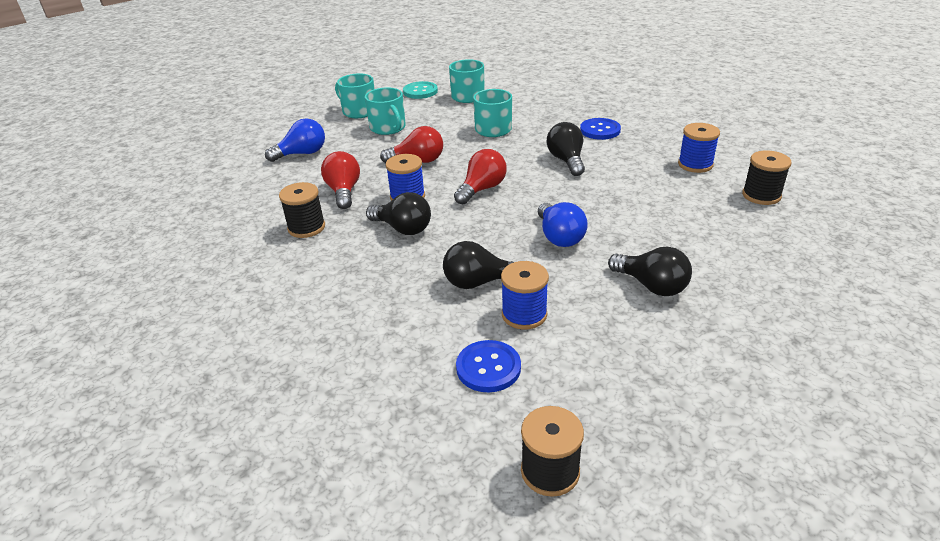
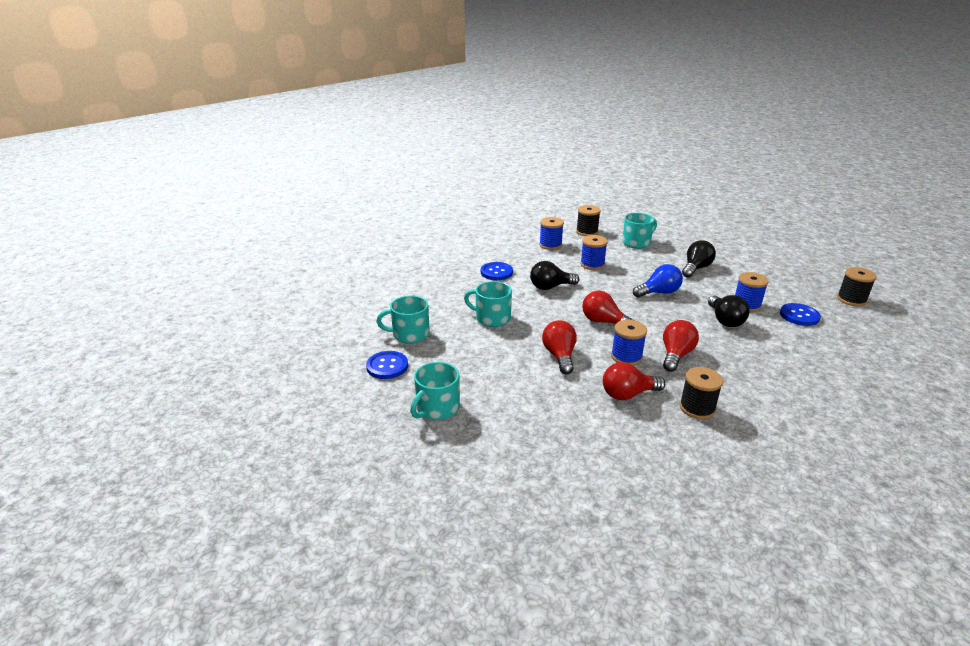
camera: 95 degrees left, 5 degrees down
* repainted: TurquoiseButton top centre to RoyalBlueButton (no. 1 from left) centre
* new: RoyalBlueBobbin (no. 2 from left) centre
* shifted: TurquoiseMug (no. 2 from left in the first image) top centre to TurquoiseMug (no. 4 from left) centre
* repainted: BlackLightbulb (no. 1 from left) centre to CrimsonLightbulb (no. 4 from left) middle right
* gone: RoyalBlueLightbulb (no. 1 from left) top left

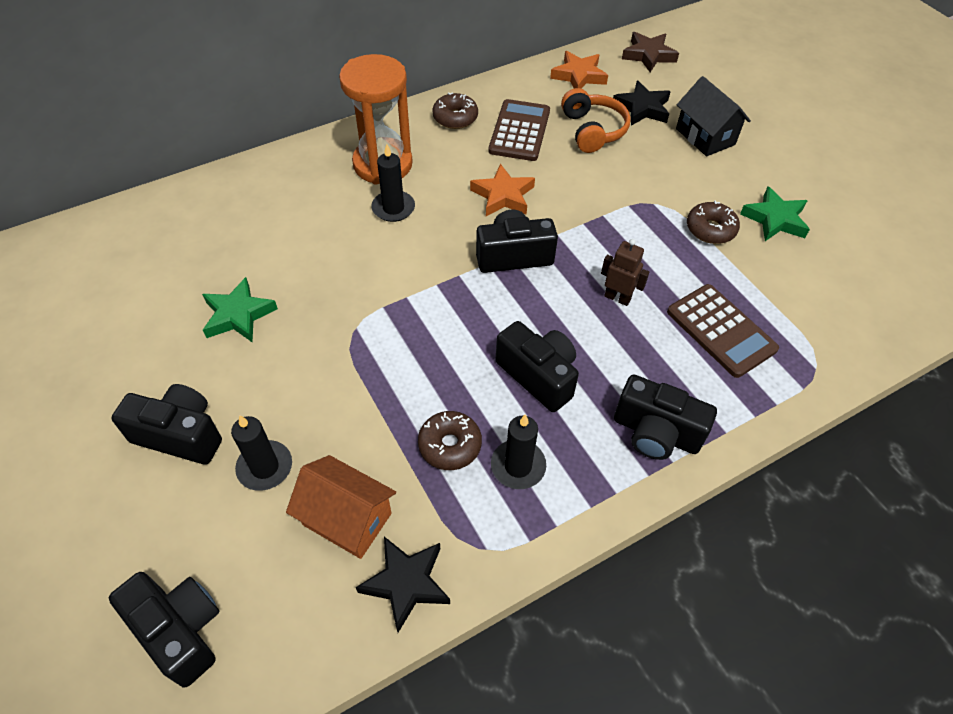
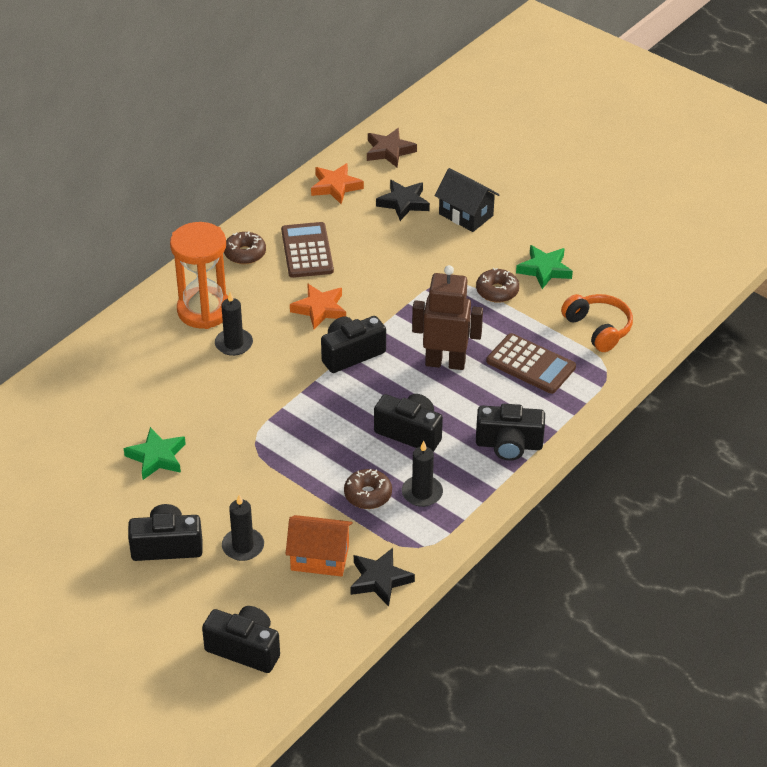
camera: 20 degrees left, 10 degrees down
* scaled: BrownRobotFigure centre = centre x1.89
* shifted: OrangeHeadphones top centre to middle right

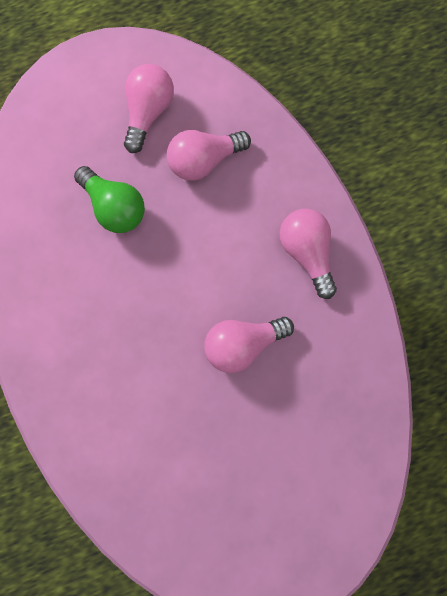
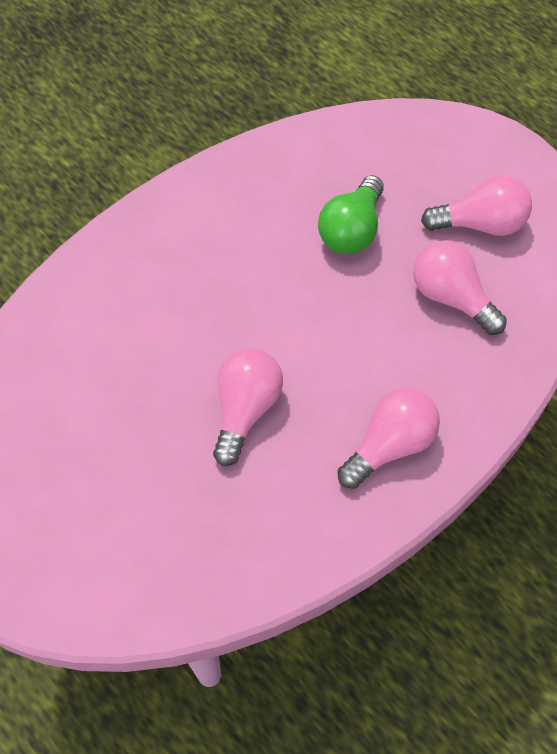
camera: 70 degrees right, 15 degrees down
* rotated: RosePinkLightbulb (no. 3 from left in the first image) centre = centre 60 degrees clockwise

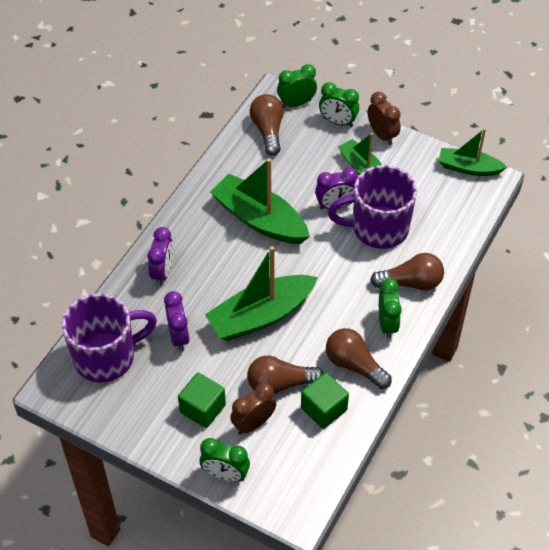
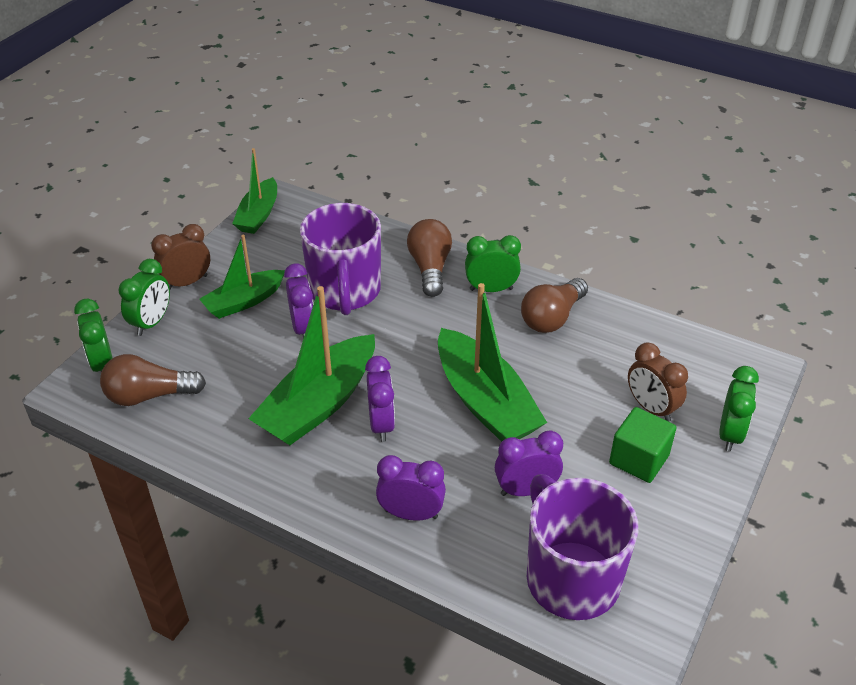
camera: 90 degrees left, 10 degrees down
* new: RoyalPurpleAlarmClock (no. 2 from left) centre
* gone: BrownLightbulb (no. 2 from left) bottom centre
* gone: GreenBlock (no. 2 from left) bottom centre

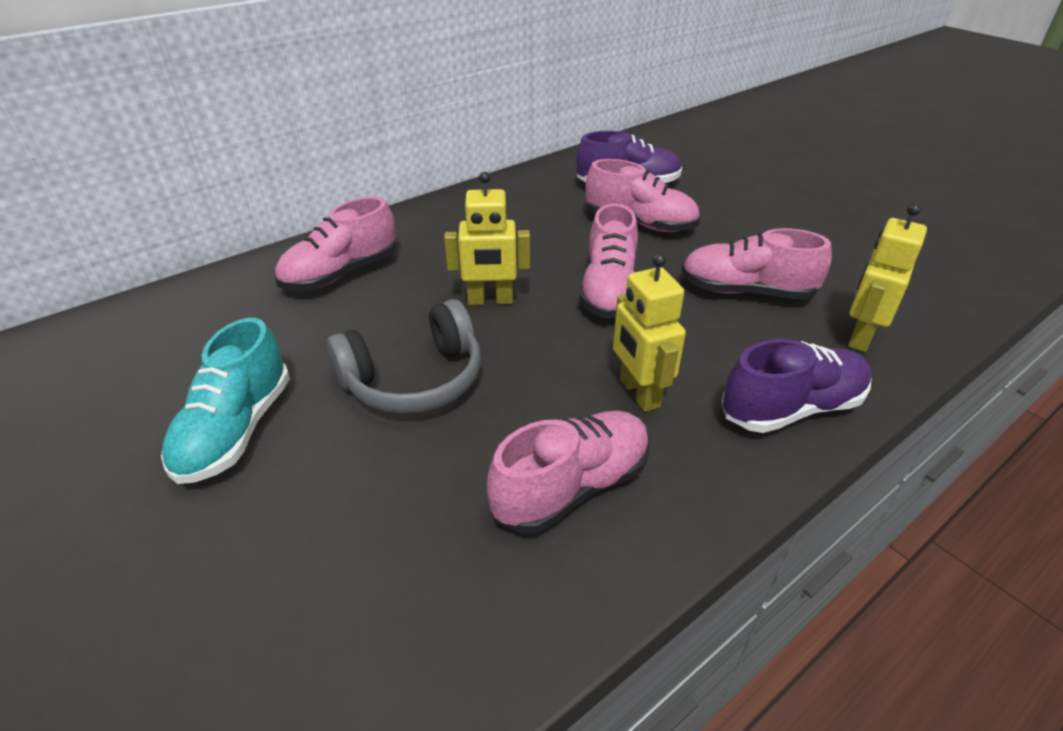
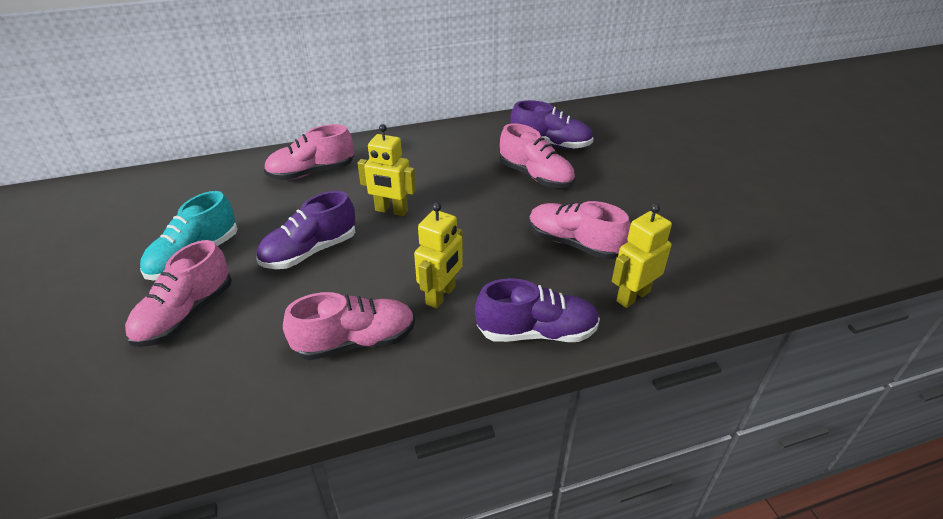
camera: 20 degrees right, 0 degrees up
* shifted: RosePinkSneaker (no. 3 from left in the first image) centre to RosePinkSneaker (no. 1 from left) middle left
* swapped: GreyHeadphones centre to RoyalPurpleSneaker (no. 1 from left) middle left
* rotated: YellowRobotFigure (no. 2 from left) centre = centre 150 degrees counterclockwise

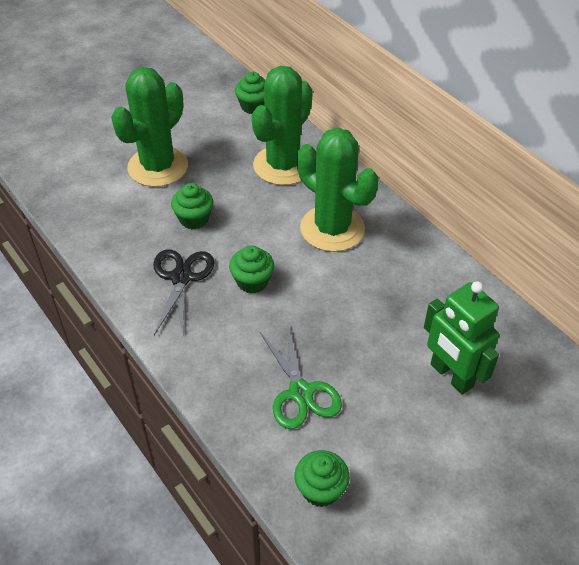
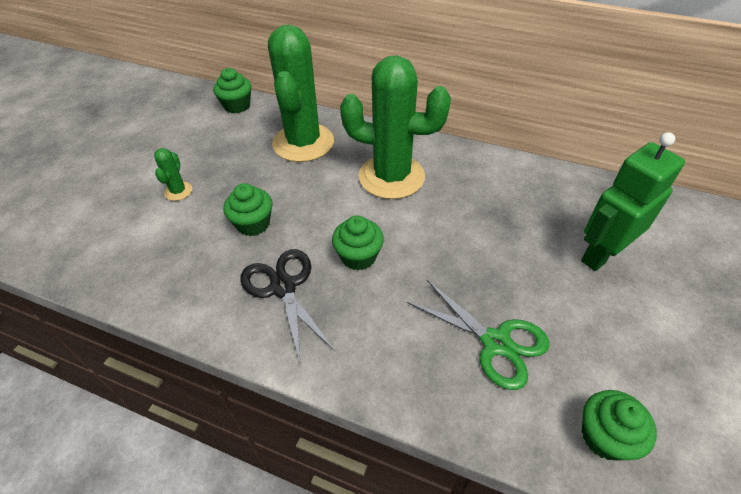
camera: 30 degrees left, 0 degrees up
* scaled: GreenPricklyPlant (no. 1 from left) top left = middle left x0.41
* rotated: GreenRobotFigure middle right = middle right 120 degrees clockwise

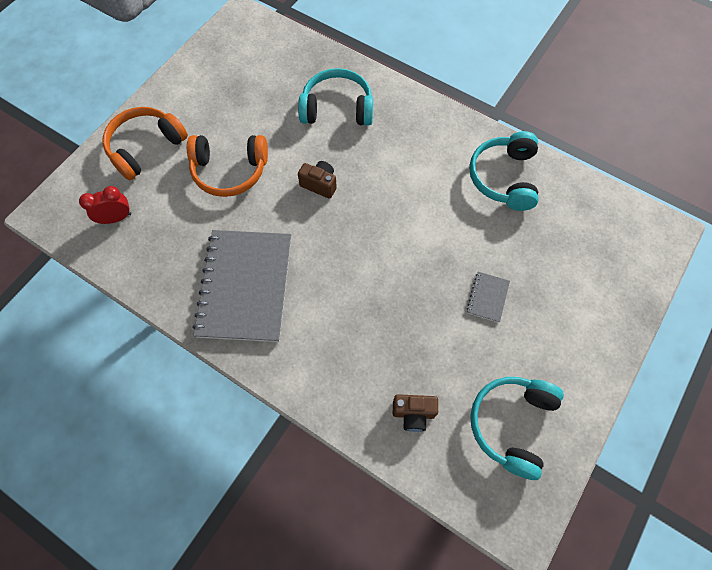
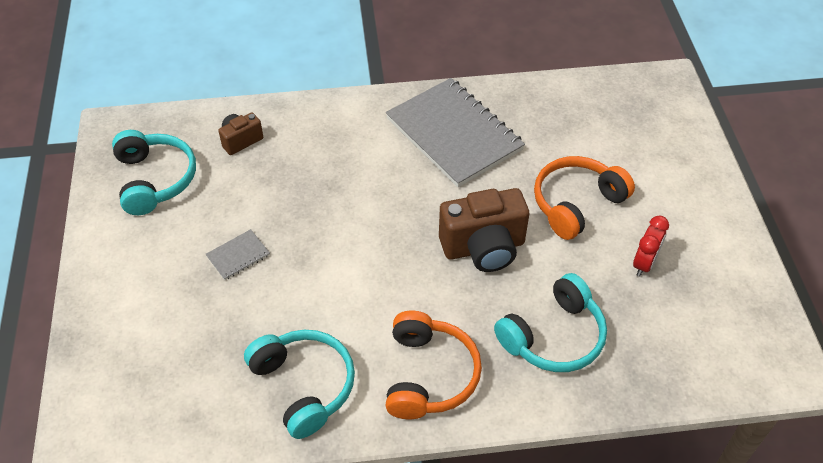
camera: 140 degrees right, 15 degrees down
* rotated: GreyNotepad (no. 2 from left in the first image) middle right = middle left 75 degrees clockwise
* shifted: OrangeHeadphones (no. 1 from left) top left to bottom centre
* scaled: BrownCamera (no. 1 from left in the first image) top centre = centre x1.88
* shifted: CrimsonAlarmClock middle left to middle right

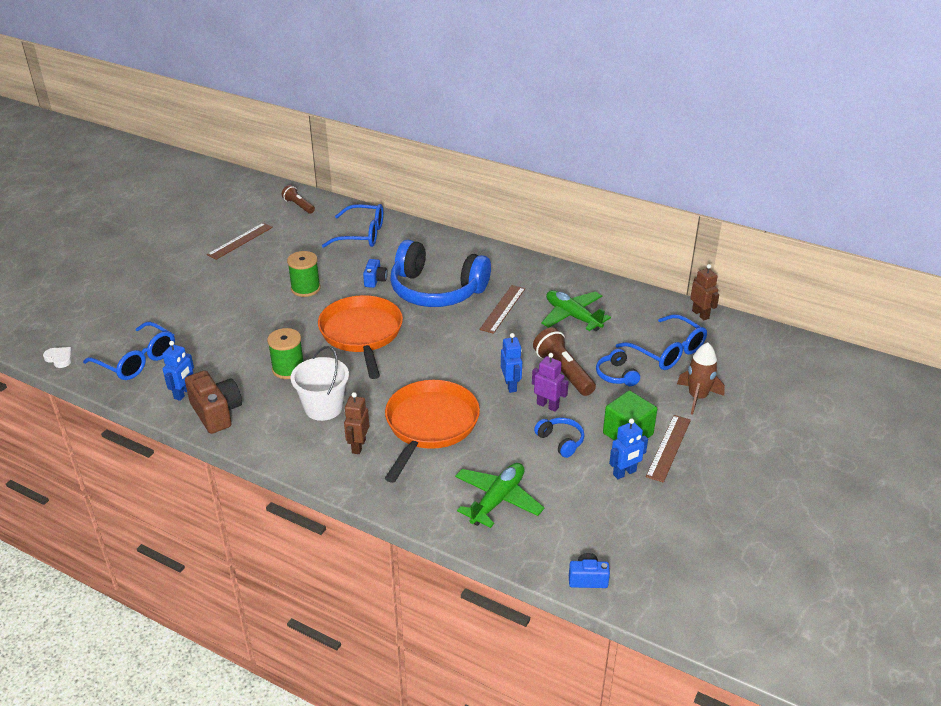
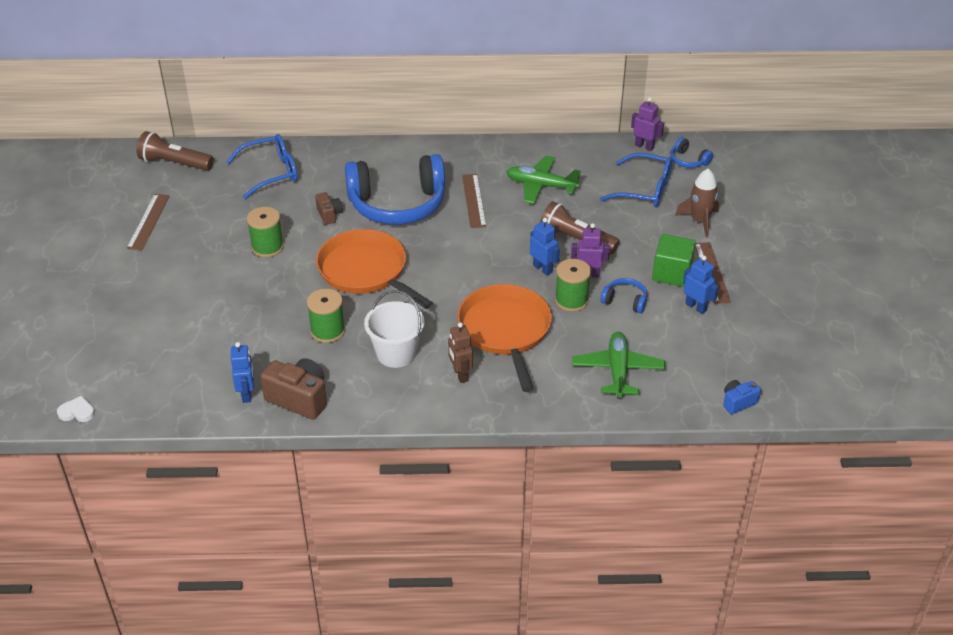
camera: 30 degrees left, 5 degrees up
* scaled: BrownTorch (no. 1 from left) top left = top left x1.60
* repainted: RoyalBlueCamera (no. 1 from left) centre to BrownCamera (no. 2 from left) top centre
* new: GreenBobbin (no. 3 from left) centre
* repainted: BrownRobotFigure (no. 2 from left) middle right to RoyalPurpleRobotFigure (no. 2 from left) top right
* shifted: RoyalBlueHeadphones (no. 3 from left) centre to top right
* rotated: RoyalBlueRobotFigure (no. 3 from left) middle right = middle right 75 degrees counterclockwise
* gone: RoyalBlueEyeglasses (no. 1 from left) middle left

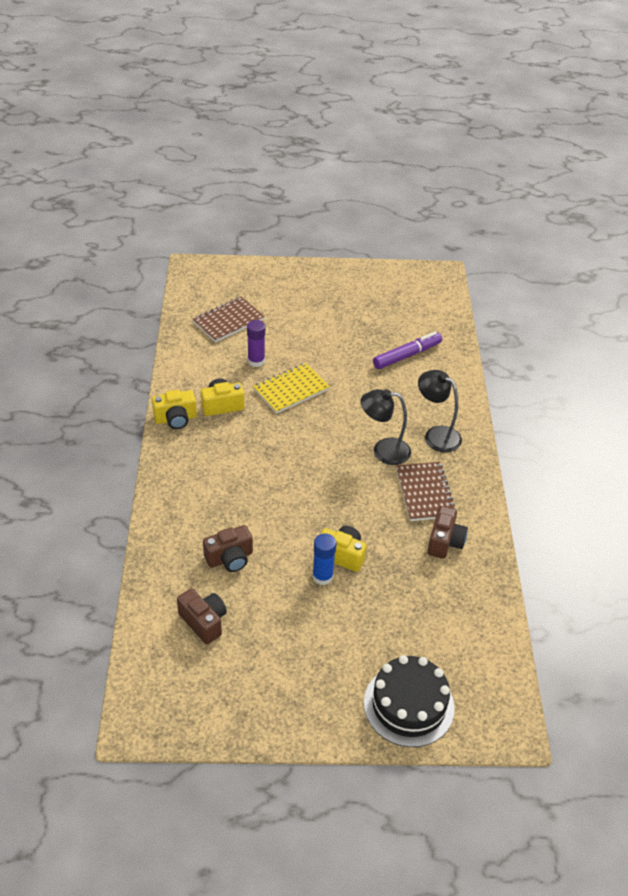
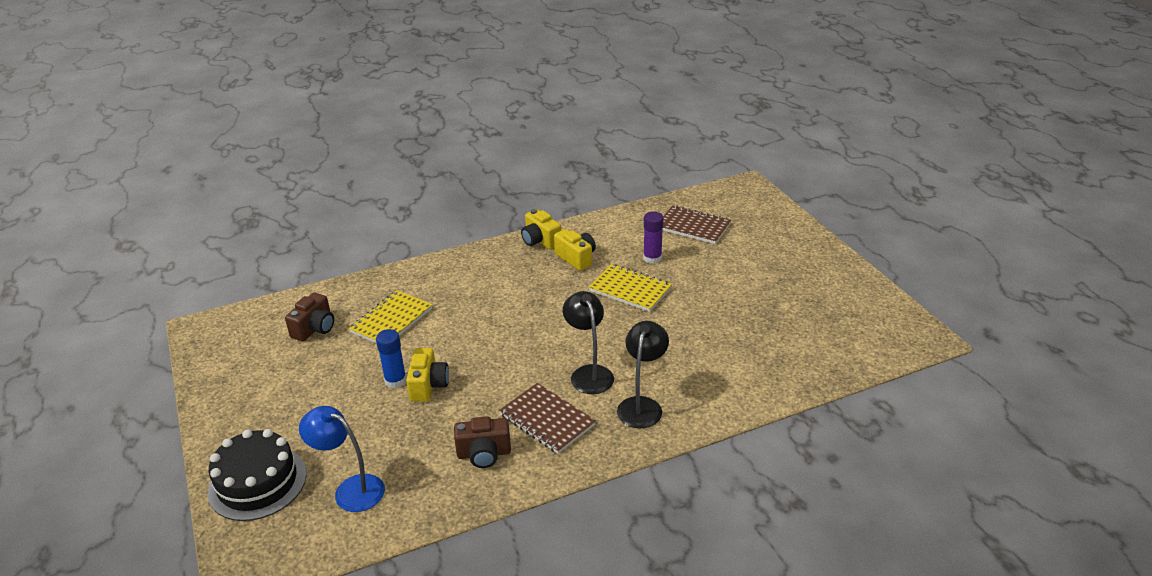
camera: 70 degrees right, 10 degrees down
* new: RoyalBlueLamp bottom left
* swapped: BrownCamera (no. 2 from left) centre to YellowNotepad (no. 1 from left) centre
* rotated: BrownNotepad (no. 2 from left in the first image) middle right = bottom centre 75 degrees clockwise
* gone: RoyalPurpleFeltPen centre

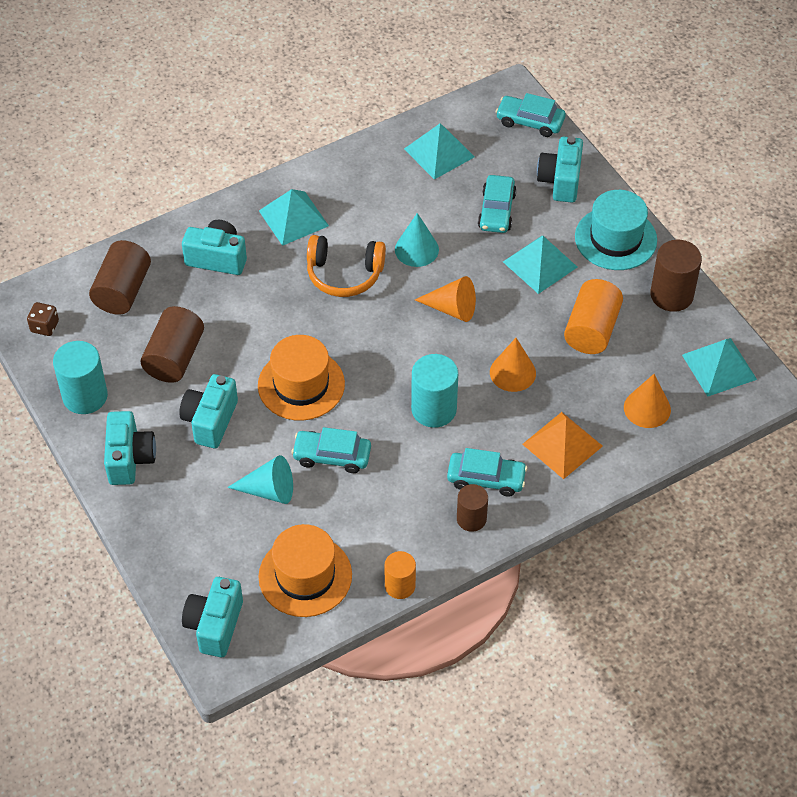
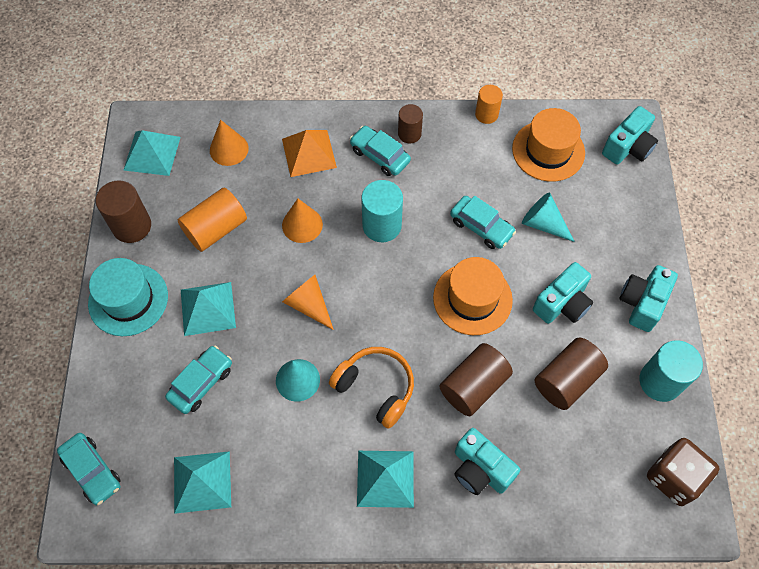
camera: 150 degrees left, 10 degrees up
* shifted: BrownSolidCylinder (no. 1 from left in the first image) middle left to BrownSolidCylinder (no. 3 from left) centre
* scaled: BrownDice middle left = bottom right x1.88
* gone: TurquoiseCamera (no. 5 from left) top right

